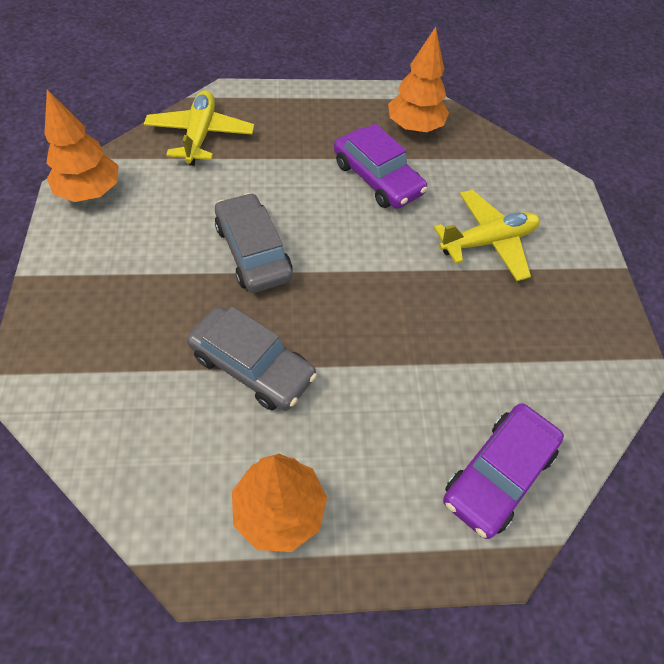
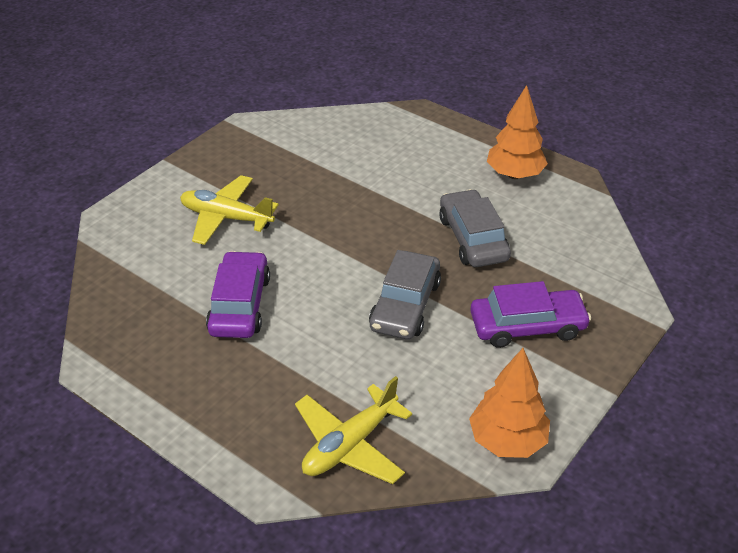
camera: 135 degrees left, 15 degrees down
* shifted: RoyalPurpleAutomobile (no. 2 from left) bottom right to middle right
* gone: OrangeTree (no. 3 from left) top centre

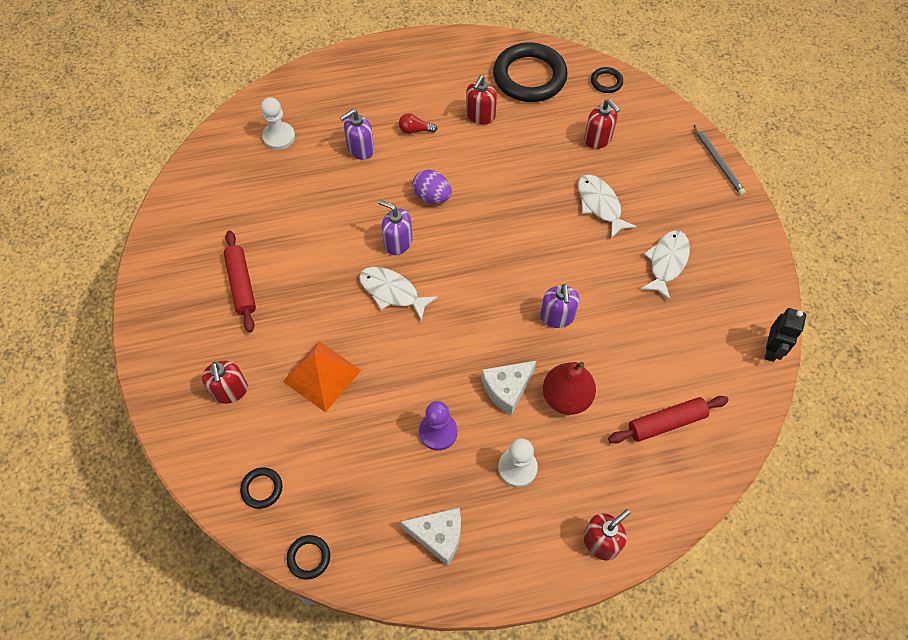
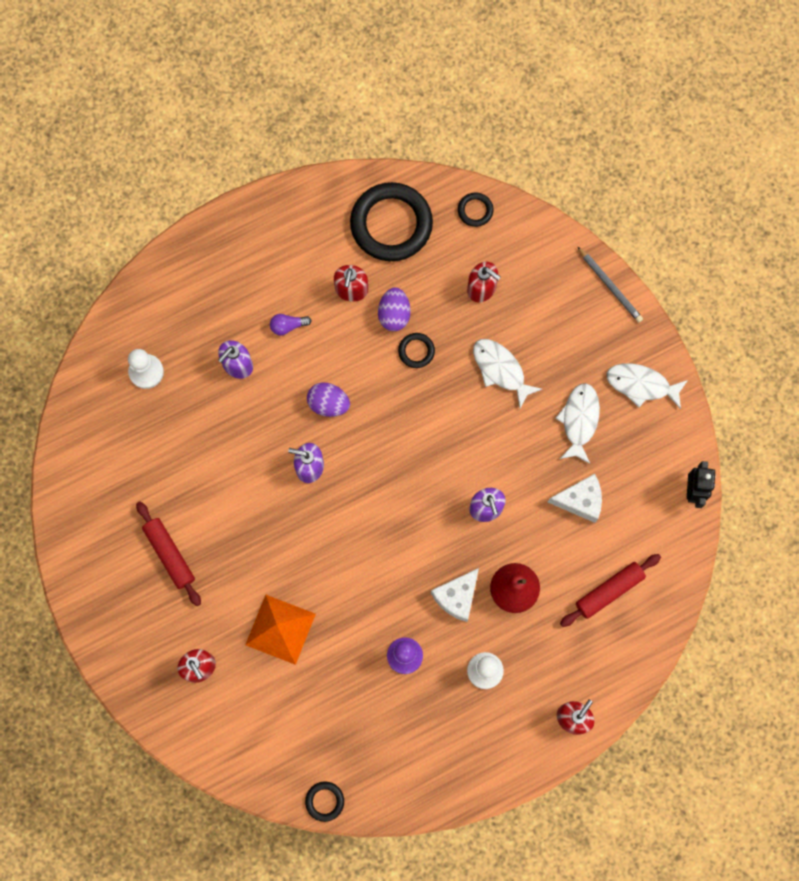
camera: 15 degrees left, 15 degrees up
* repainted: CrimsonLightbulb top centre to RoyalPurpleLightbulb centre
* new: RoyalPurpleToyEgg (no. 2 from left) centre
* shifted: BlackHoop (no. 1 from left in the first image) bottom left to BlackHoop (no. 3 from left) centre
* shifted: PureWhitePieceOfCheese (no. 1 from left in the first image) bottom centre to PureWhitePieceOfCheese (no. 2 from left) middle right
* shifted: PureWhiteFishFigure (no. 1 from left in the first image) centre to PureWhiteFishFigure (no. 3 from left) middle right

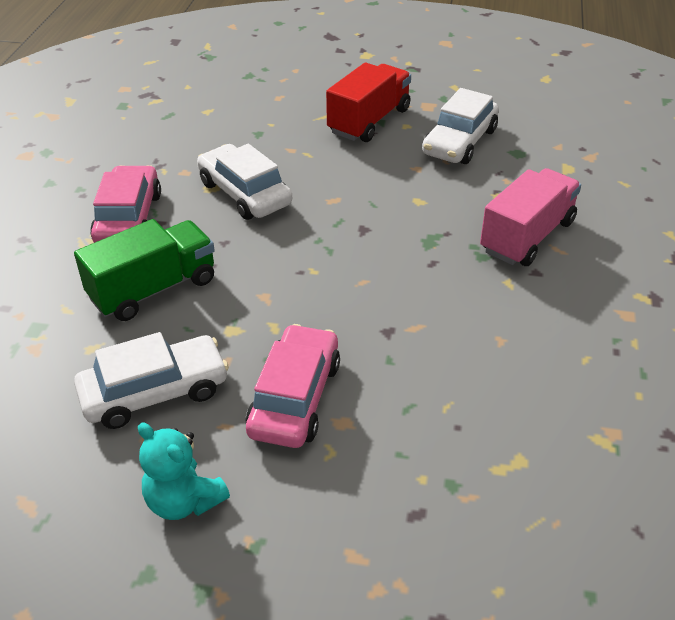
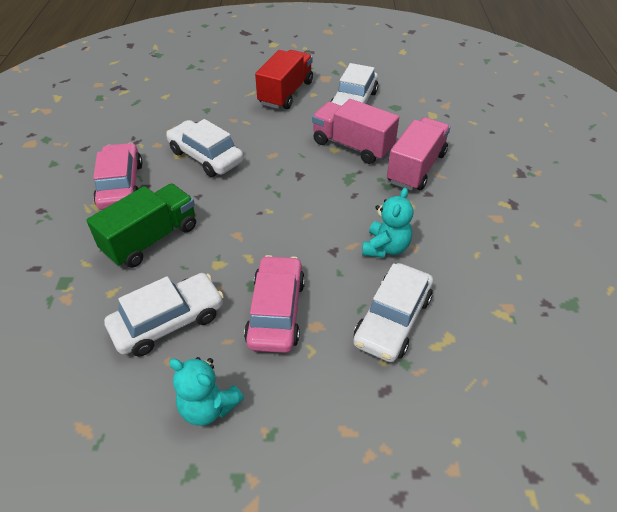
camera: 10 degrees left, 5 degrees up
* new: RosePinkToyTruck (no. 1 from left) top centre
* new: PureWhiteAutomobile (no. 4 from left) centre
* new: TurquoiseTeddyBear (no. 2 from left) centre

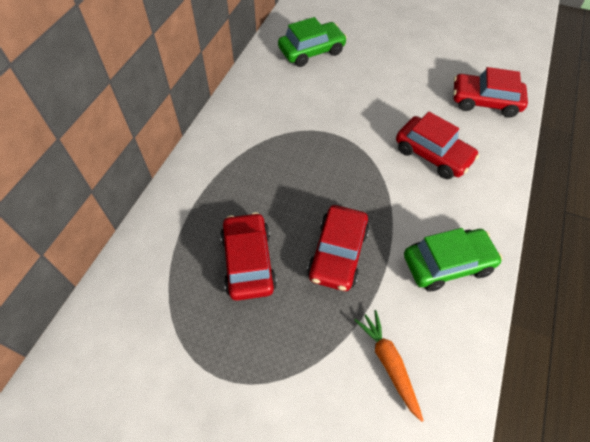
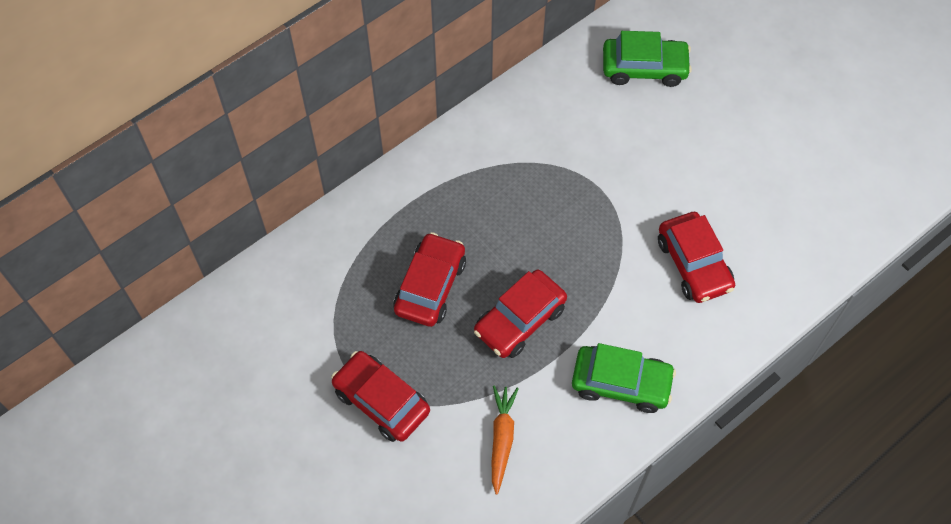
camera: 30 degrees right, 5 degrees up
* shifted: CrimsonAutomobile (no. 4 from left in the first image) top right to CrimsonAutomobile (no. 1 from left) bottom centre

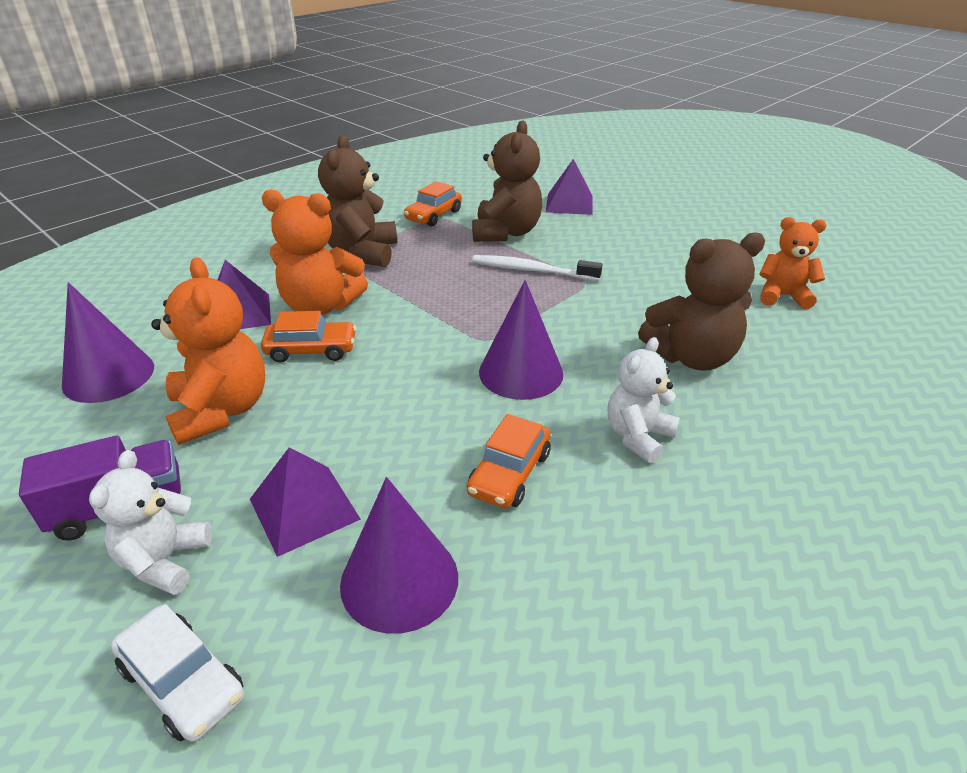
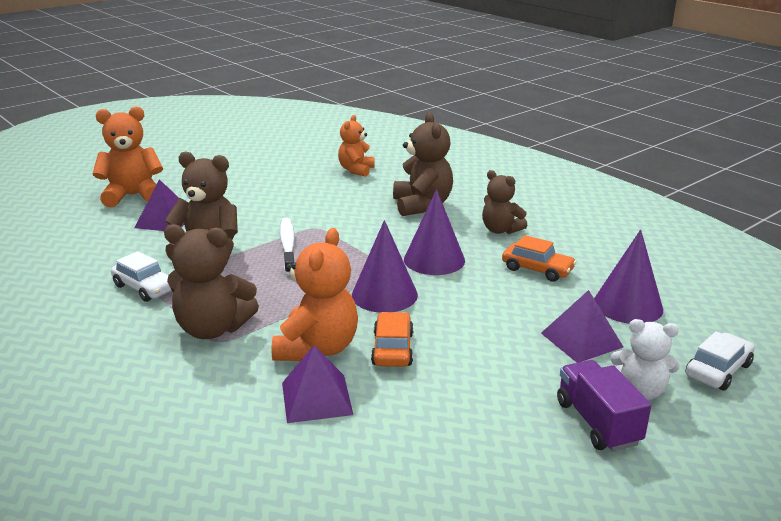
camera: 85 degrees left, 10 degrees down
* shifted: OrangeTeddyBear (no. 1 from left) middle left to top left
* repainted: OrangeAutomobile (no. 2 from left) top centre to PureWhiteAutomobile (no. 1 from left) middle left
* rotated: PureWhiteToothbrush centre = centre 150 degrees clockwise
* shifted: RoyalPurpleCone (no. 1 from left) middle left to centre
* repainted: PureWhiteTeddyBear (no. 2 from left) centre to BrownTeddyBear (no. 4 from left) centre

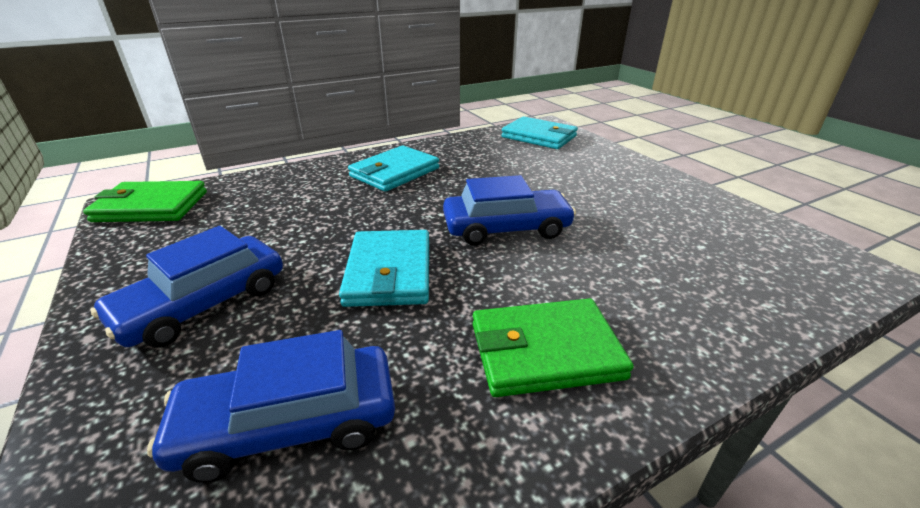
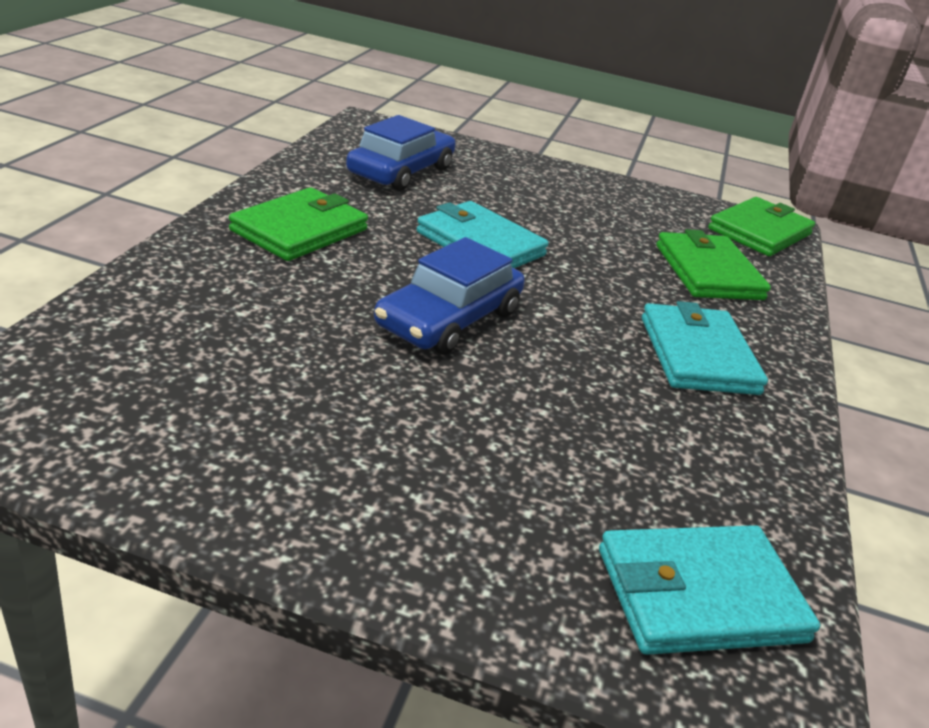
camera: 130 degrees right, 0 degrees up
* new: GreenCardWallet (no. 2 from left) middle right
* gone: RoyalBlueAutomobile (no. 1 from left) middle left

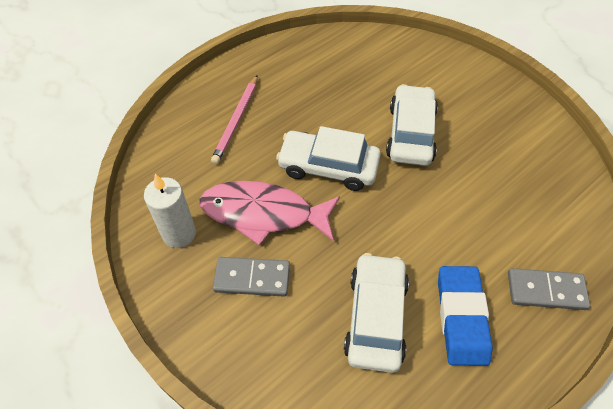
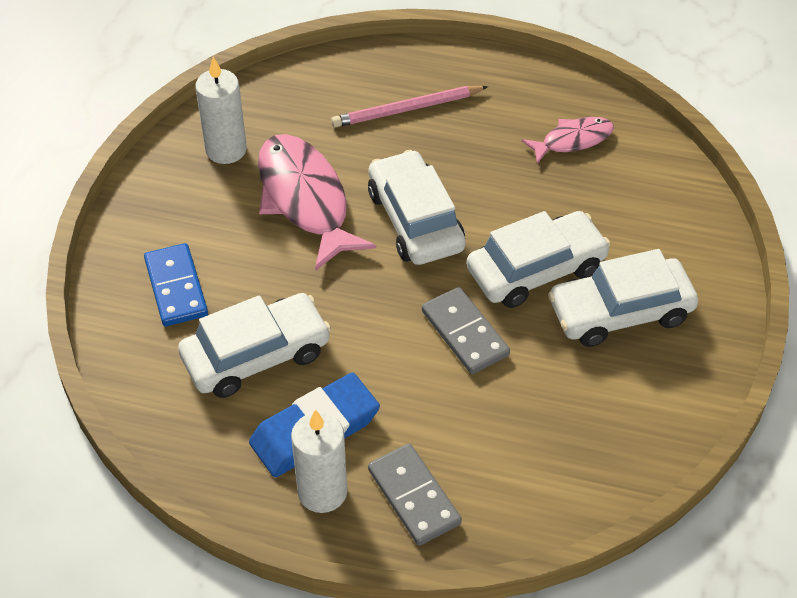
camera: 55 degrees right, 5 degrees down
* new: RoyalBlueDominoPiece middle left
* new: PureWhiteWaxCandle (no. 2 from left) bottom centre
* shifted: GreyDominoPiece (no. 1 from left in the first image) bottom centre to GreyDominoPiece (no. 2 from left) centre
* new: RosePinkFishFigure (no. 2 from left) top right
* new: PureWhiteAutomobile (no. 4 from left) middle right

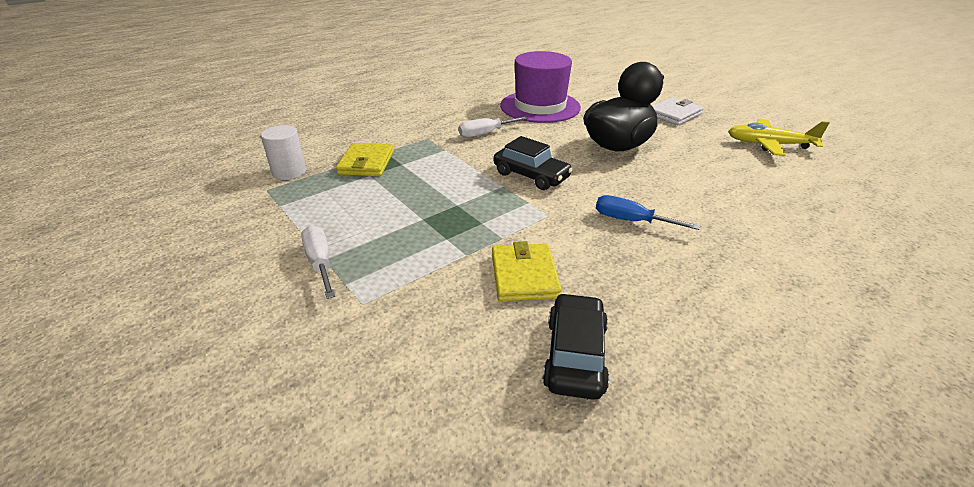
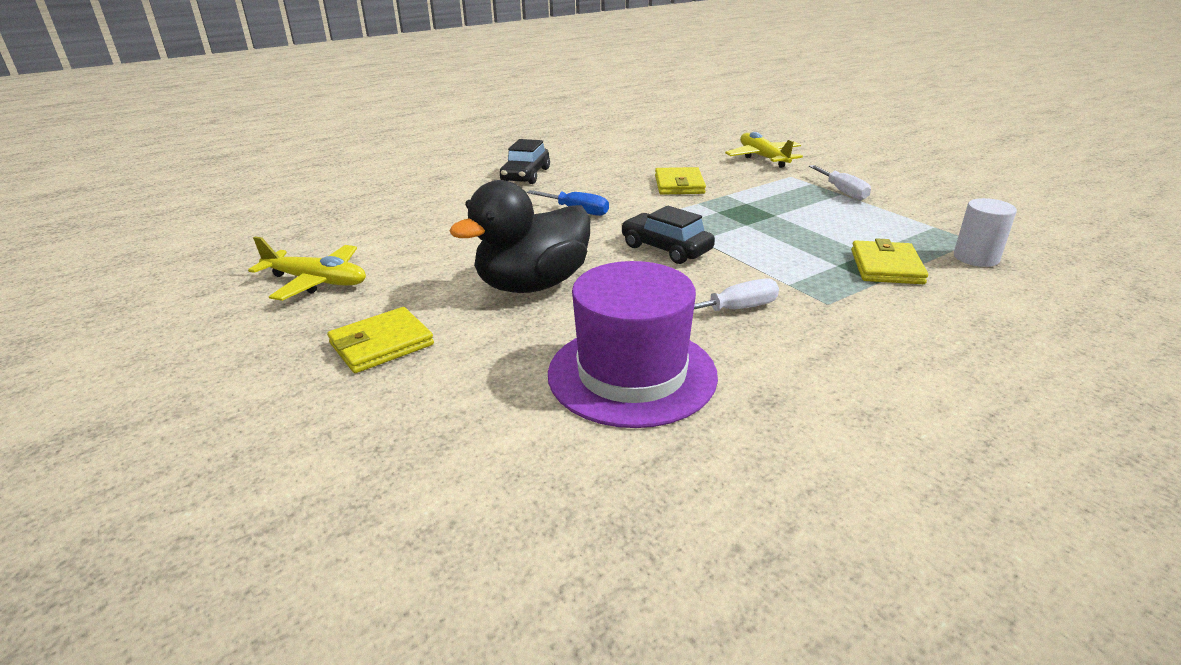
camera: 175 degrees left, 5 degrees down
* repainted: PureWhiteCardWallet top right to YellowCardWallet (no. 1 from left) middle left
* shifted: BlackAutomobile (no. 2 from left in the first image) bottom centre to BlackAutomobile (no. 1 from left) top centre
* new: YellowPlane (no. 2 from left) top centre

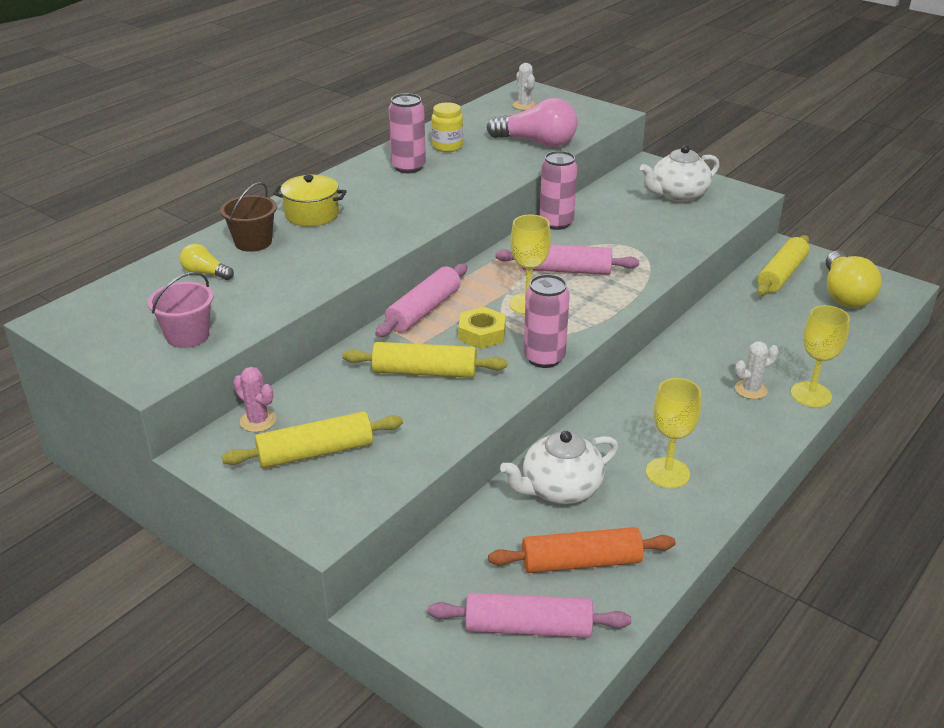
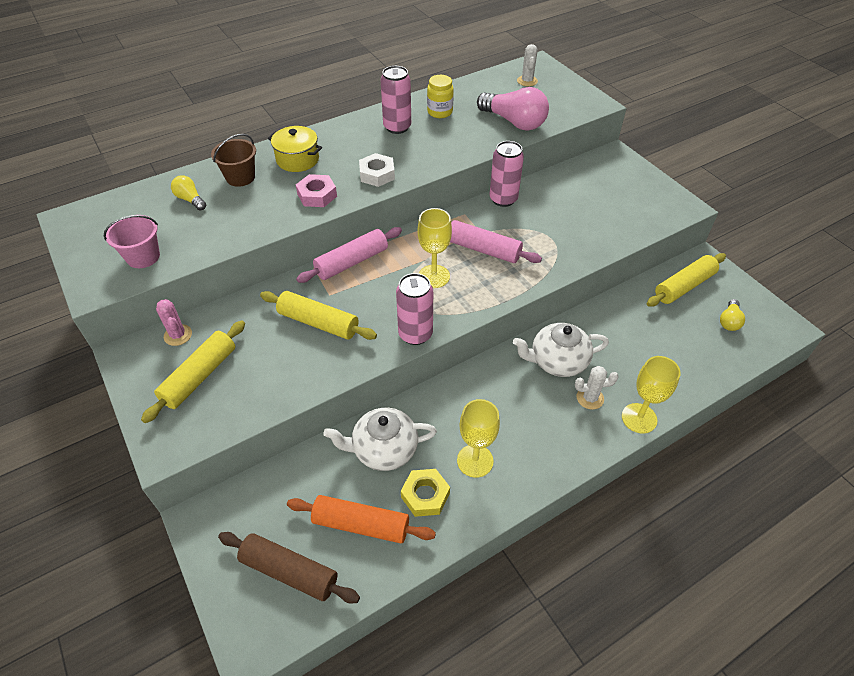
camera: 20 degrees right, 15 degrees up
* rotated: YellowPastryRoller (no. 1 from left) middle left = middle left 60 degrees counterclockwise
* repainted: RosePinkPastryRoller (no. 2 from left) bottom centre to BrownPastryRoller bottom centre
* new: RosePinkHexNut top centre
* new: PureWhiteHexNut top centre
* shifted: YellowHexNut centre to bottom centre
* shifted: PureWhiteTeapot (no. 2 from left) top right to centre
* scaled: YellowLightbulb (no. 2 from left) middle right = middle right x0.51

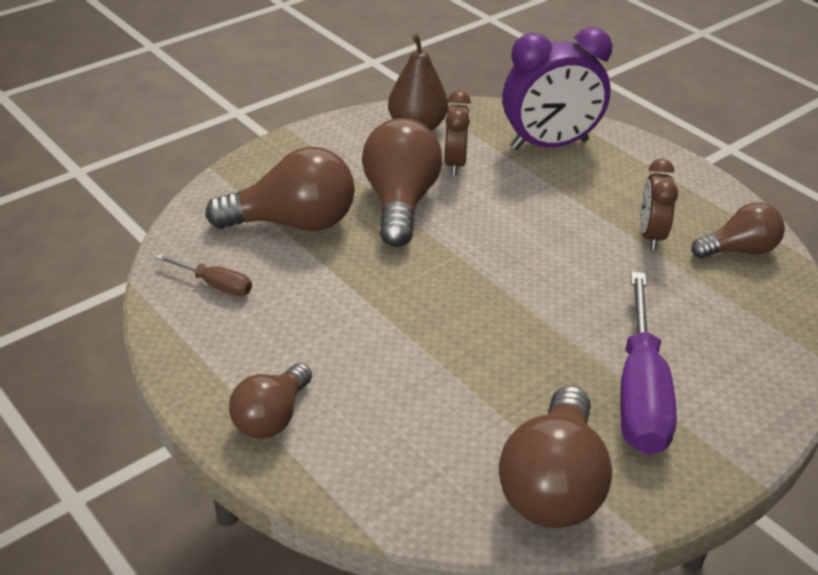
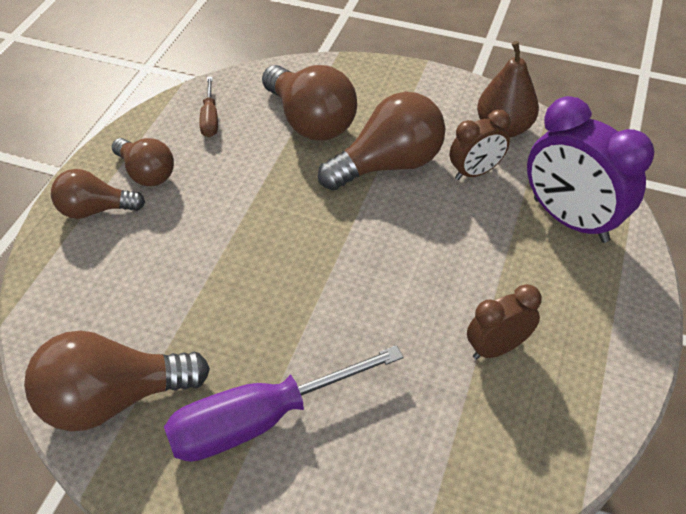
camera: 60 degrees right, 10 degrees up
* shifted: BrownLightbulb (no. 5 from left in the first image) middle right to BrownLightbulb (no. 3 from left) top left

